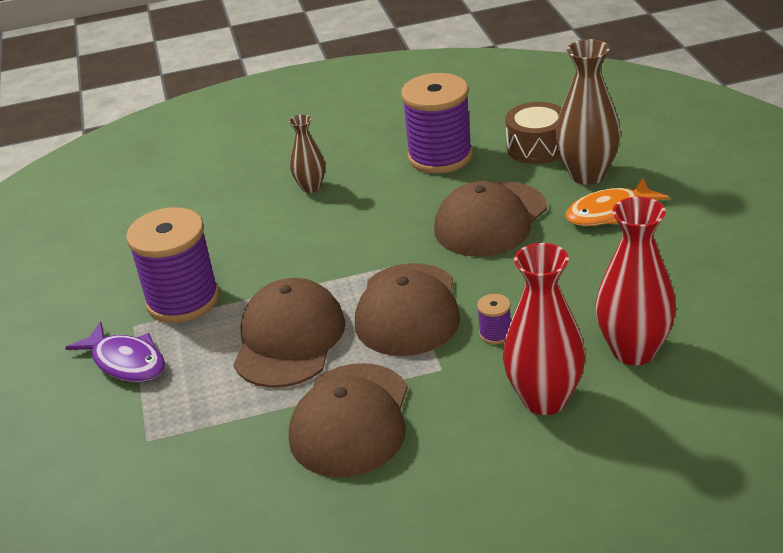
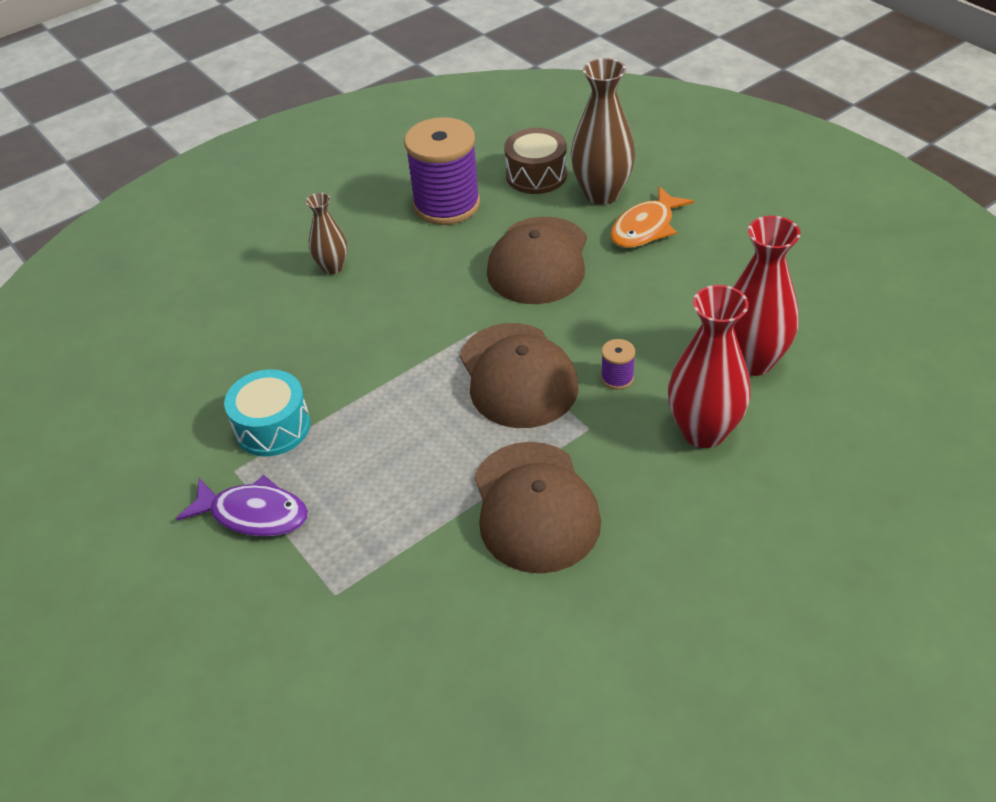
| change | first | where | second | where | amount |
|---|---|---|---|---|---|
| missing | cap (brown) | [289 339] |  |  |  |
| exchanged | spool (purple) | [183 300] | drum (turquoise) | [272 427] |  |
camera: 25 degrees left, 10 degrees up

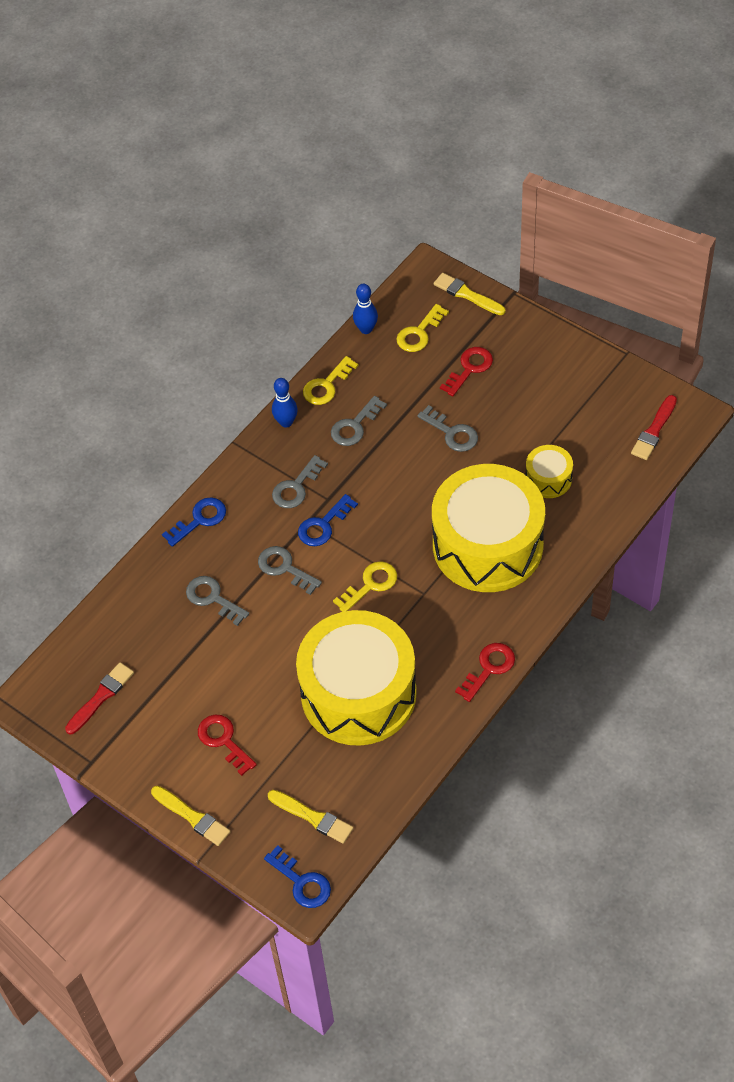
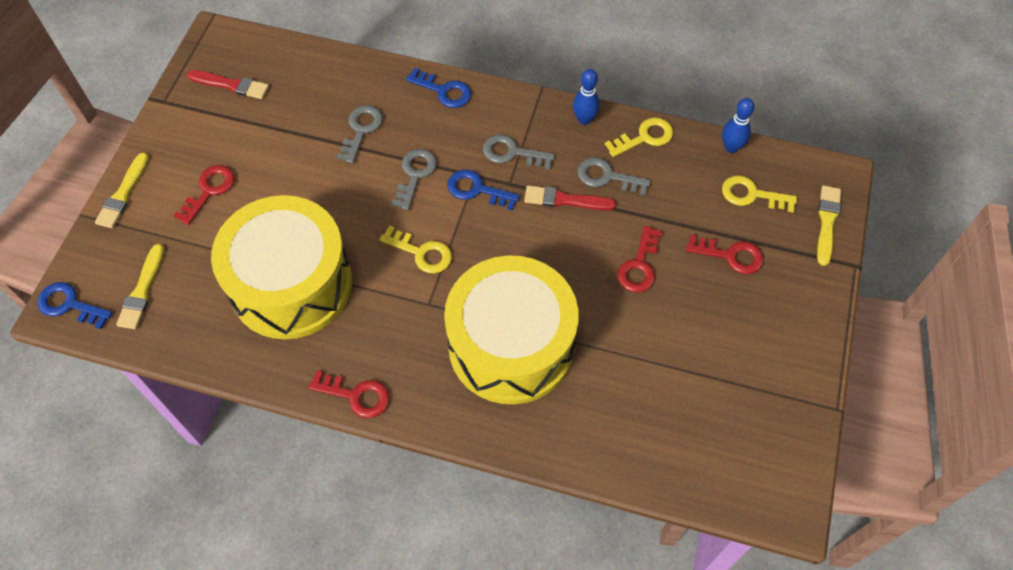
| change | first | where | second | where | amount |
|---|---|---|---|---|---|
| missing | drum (yellow) | [548 479] |  |  |  |
| relocated | brush (red) | [654 430] |  | [565 200] |  |
| colour | key (grey) | [452 433] | key (red) | [639 265] |  |
| spun | key (blue) | [302 882] |  | [70 305] | 90 degrees clockwise |
| spun | key (yellow) | [327 385] |  | [644 137] | 135 degrees clockwise |
camera: 65 degrees right, 5 degrees up

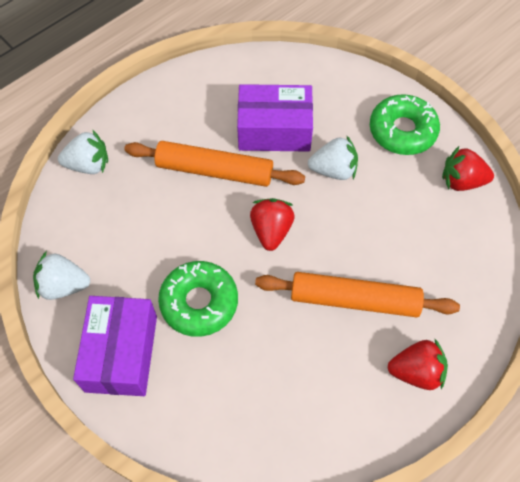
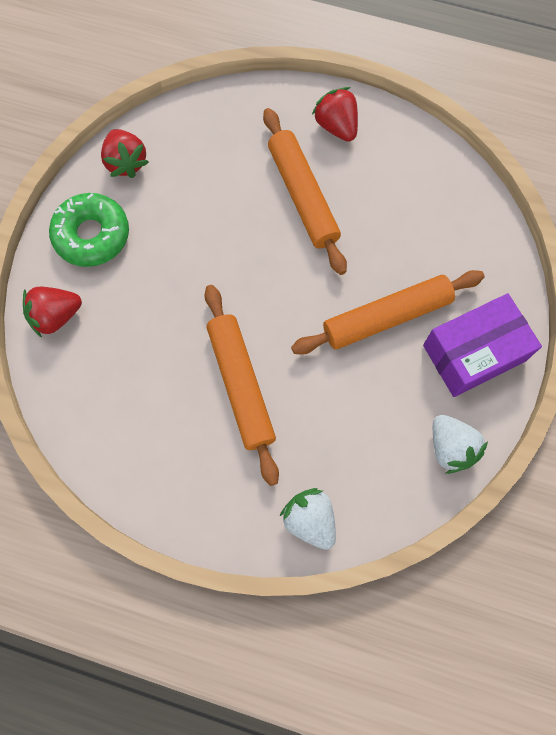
| change | first | where | second | where | amount |
|---|---|---|---|---|---|
| missing | box (purple) | [274 130] |  |  |  |
| missing | strawberry (white) | [333 170] |  |  |  |
| relocated | strawberry (red) | [271 231] |  | [56 316] |  |
| exchanged | donut (green) | [199 302] | rolling pin (orange) | [386 317] |  |
camera: 120 degrees left, 10 degrees up

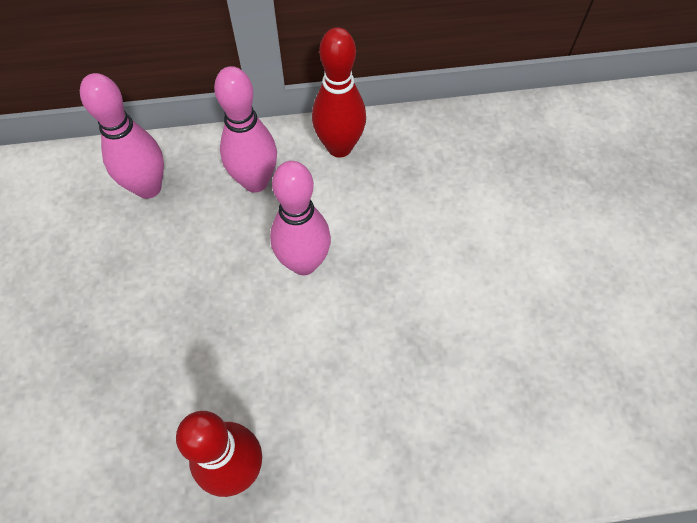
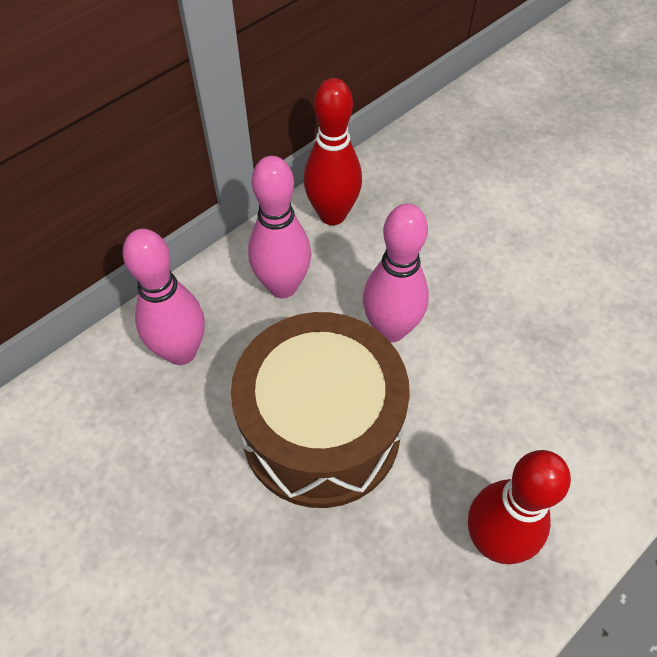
| change | first | where | second | where | amount |
|---|---|---|---|---|---|
| appeared |  |  | drum (brown) | [321 430] |  |
camera: 35 degrees left, 5 degrees down

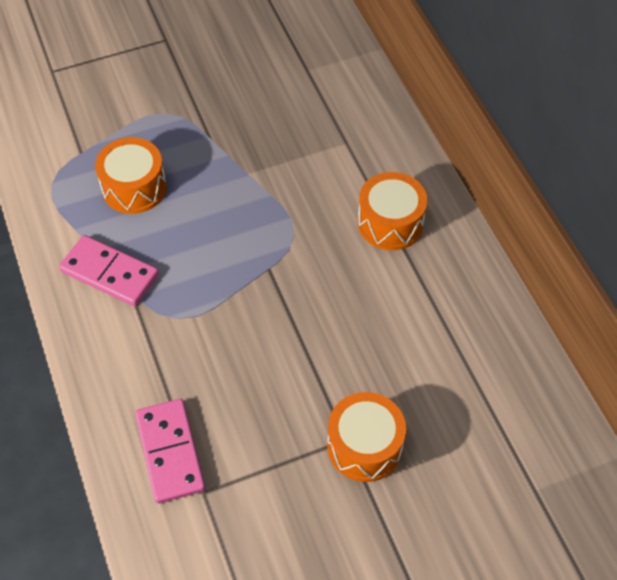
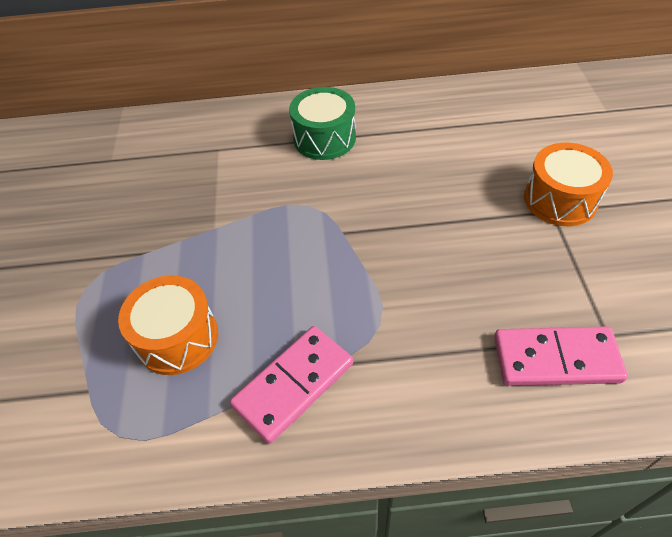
| change | first | where | second | where | amount |
|---|---|---|---|---|---|
| colour | drum (orange) | [390 223] | drum (green) | [324 138] |  |
camera: 70 degrees left, 5 degrees down

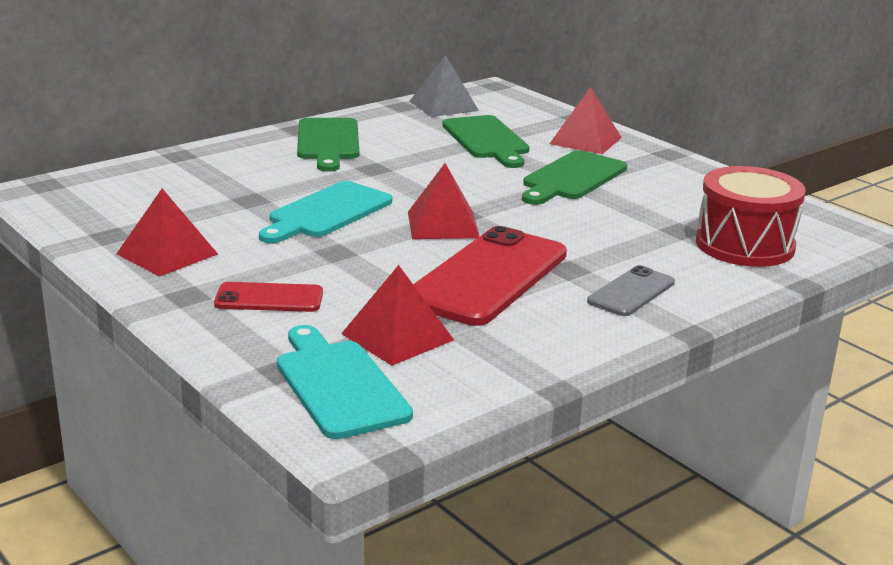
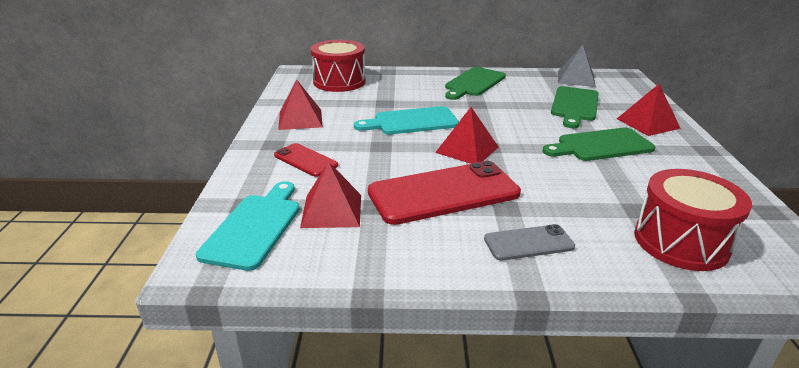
| change | first | where | second | where | amount |
|---|---|---|---|---|---|
| appeared |  |  | drum (red) | [339 82] |  |
camera: 40 degrees right, 5 degrees up

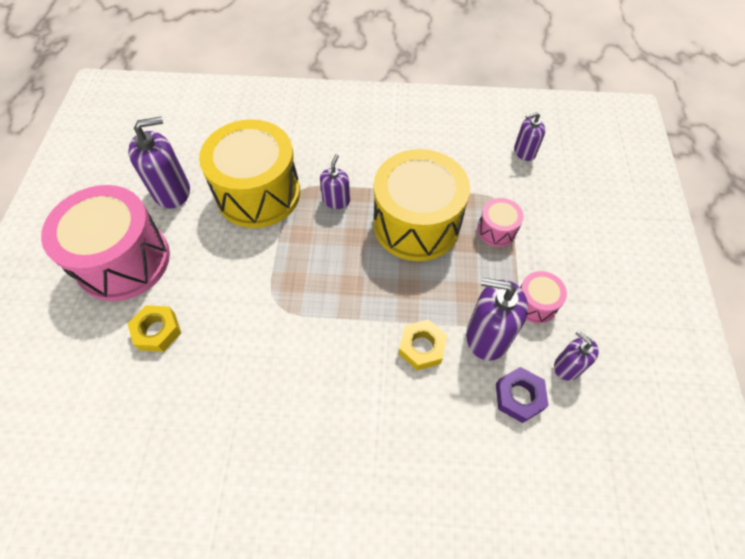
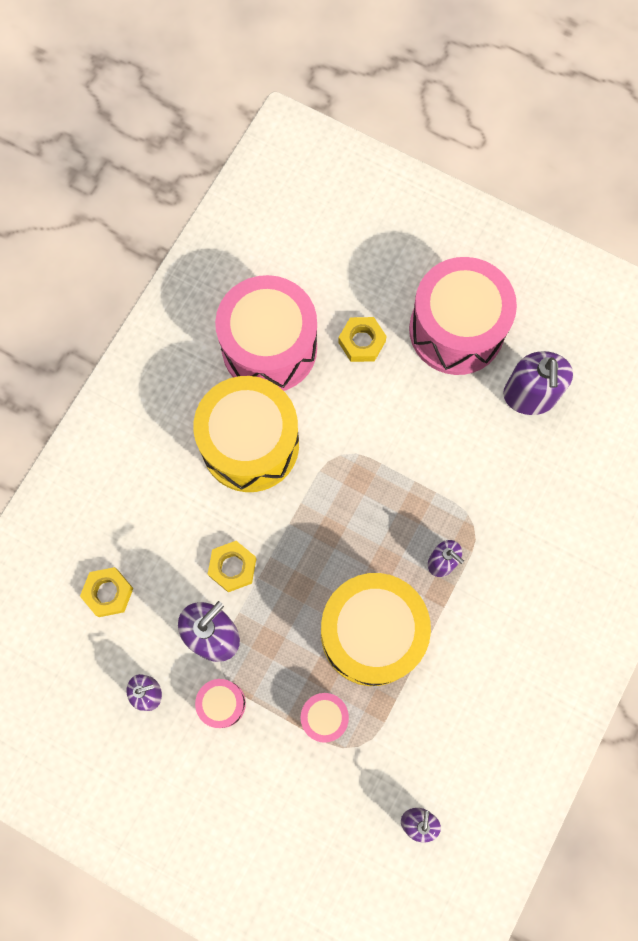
| change | first | where | second | where | amount |
|---|---|---|---|---|---|
| missing | nut (purple) | [519 397] |  |  |  |
| appeared |  |  | nut (yellow) | [108 593] |  |
| appeared |  |  | drum (pink) | [269 347] |  |
| relocated | drum (yellow) | [258 193] |  | [250 444] |  |
camera: 115 degrees right, 15 degrees up

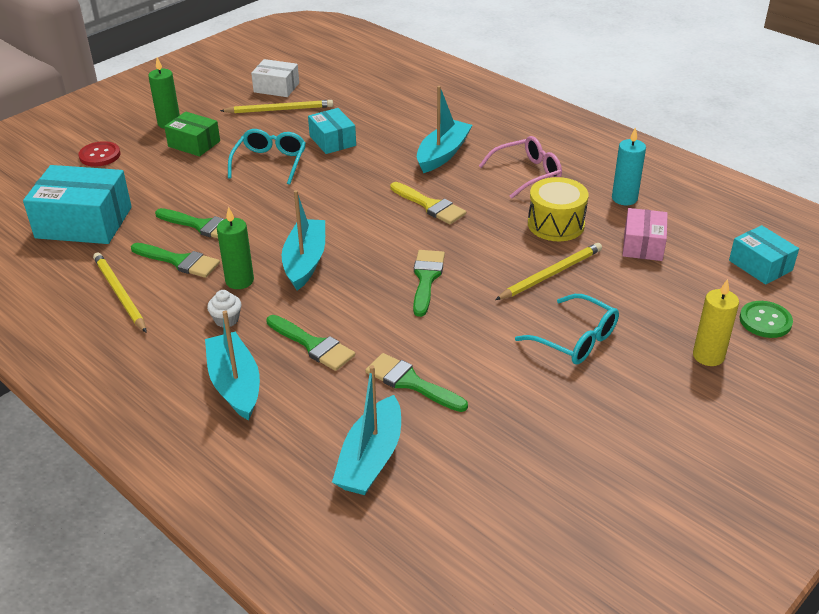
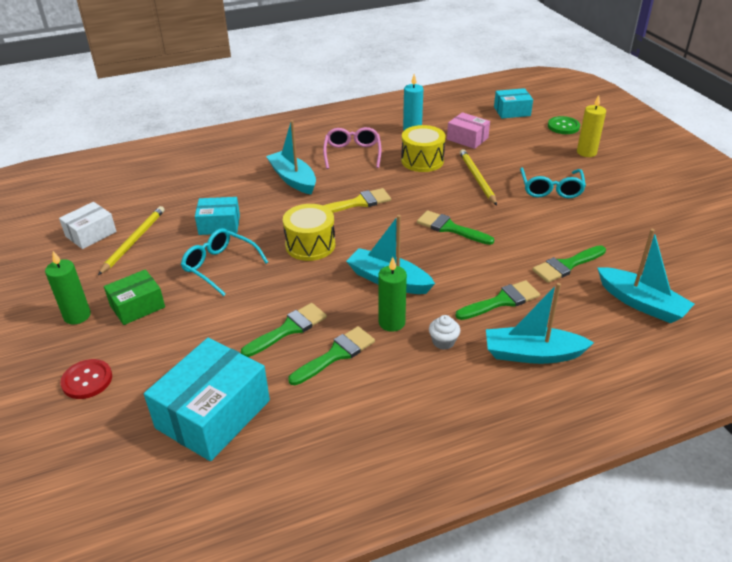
| change | first | where | second | where | amount |
|---|---|---|---|---|---|
| missing | pencil (yellow) | [119 294] |  |  |  |
| appeared |  |  | drum (yellow) | [310 245] |  |
| spun | glasses (turquoise) | [576 340] |  | [551 189] | 120 degrees clockwise |
camera: 65 degrees left, 0 degrees up

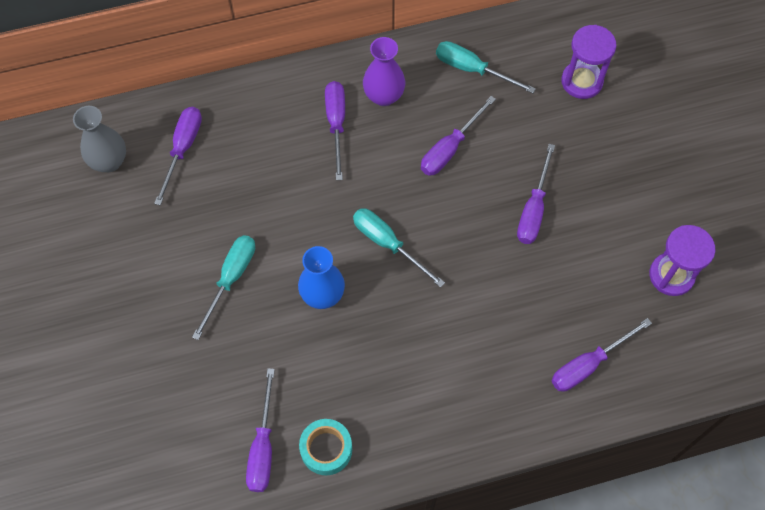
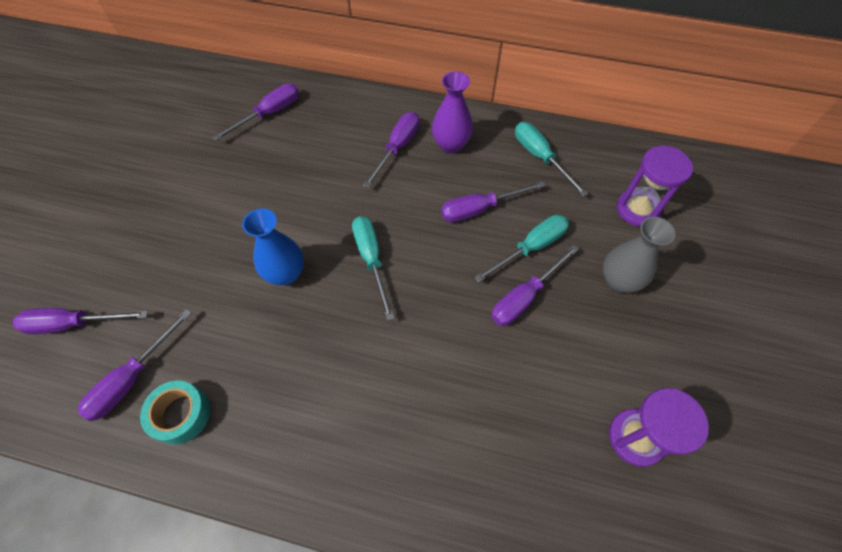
| change | first | where | second | where | amount |
|---|---|---|---|---|---|
| relocated | vase (grey) | [109 161] |  | [618 281] |  |
| relocated | screwdriver (turquoise) | [231 279] |  | [530 248] |  |
| relocated | screwdriver (purple) | [588 364] |  | [74 324] |  |
camera: 30 degrees right, 5 degrees down

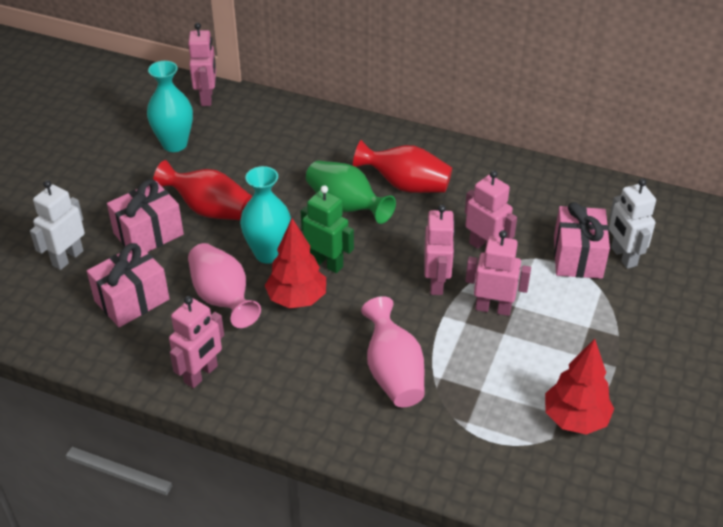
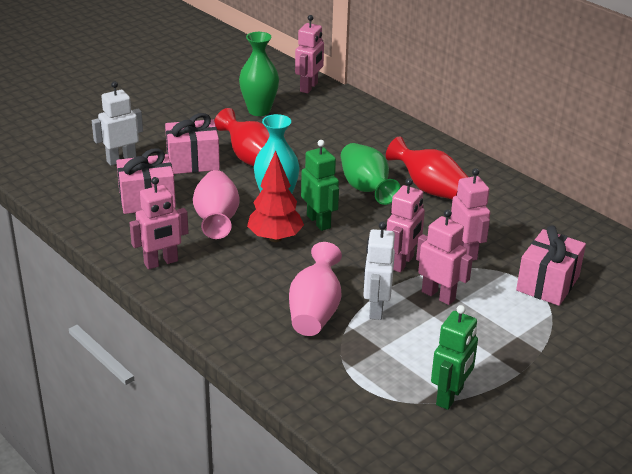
| change | first | where | second | where | amount |
|---|---|---|---|---|---|
| relocated | robot (white) | [623 257] |  | [376 309] |  |
| exchanged | tree (red) | [575 419] | robot (green) | [450 397] |  |
| colour | vase (turquoise) | [174 144] | vase (green) | [259 111] |  |
camera: 25 degrees right, 10 degrees down

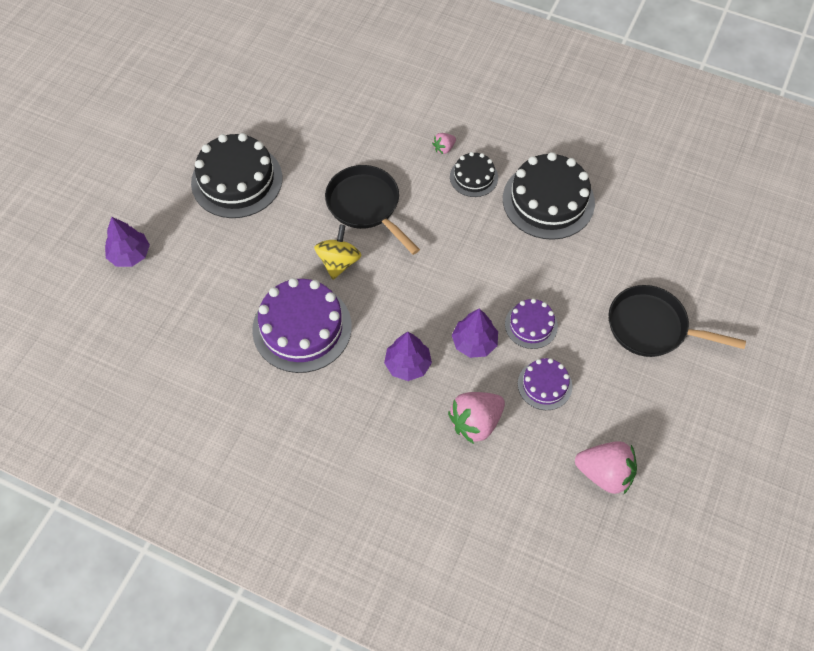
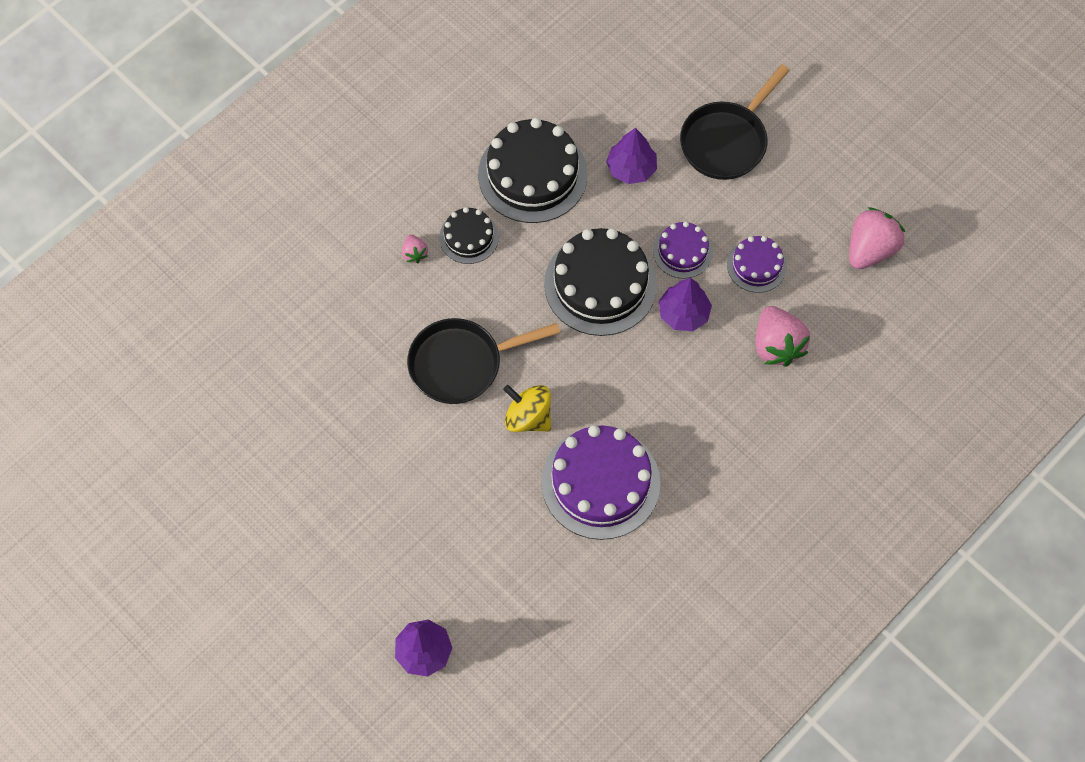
| change | first | where | second | where | amount |
|---|---|---|---|---|---|
| relocated | cake (black) | [237 180] |  | [600 284] |  |
| relocated | tree (purple) | [408 364] |  | [631 168] |  |
camera: 70 degrees left, 5 degrees up

